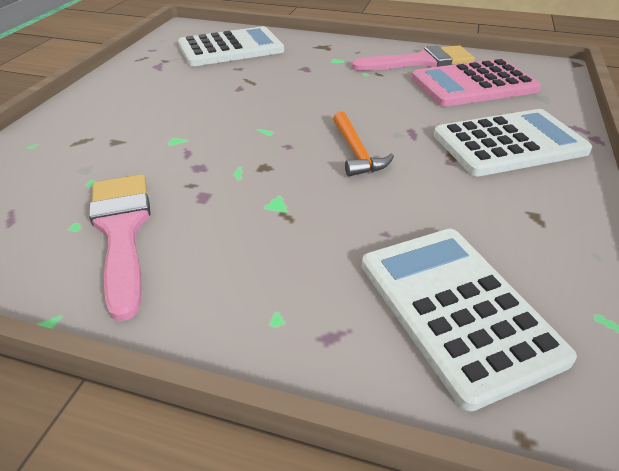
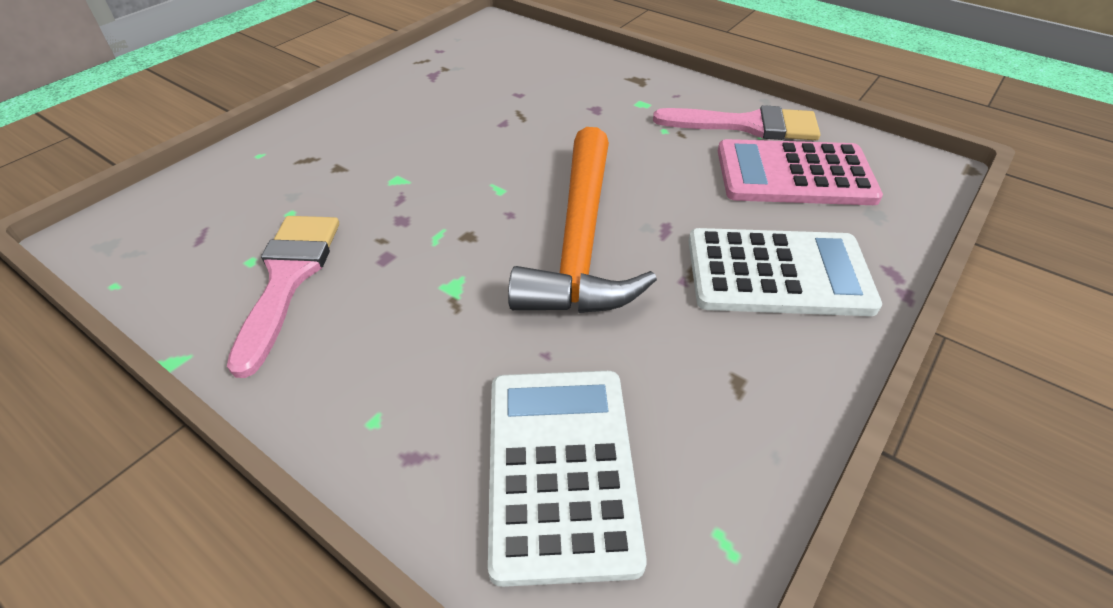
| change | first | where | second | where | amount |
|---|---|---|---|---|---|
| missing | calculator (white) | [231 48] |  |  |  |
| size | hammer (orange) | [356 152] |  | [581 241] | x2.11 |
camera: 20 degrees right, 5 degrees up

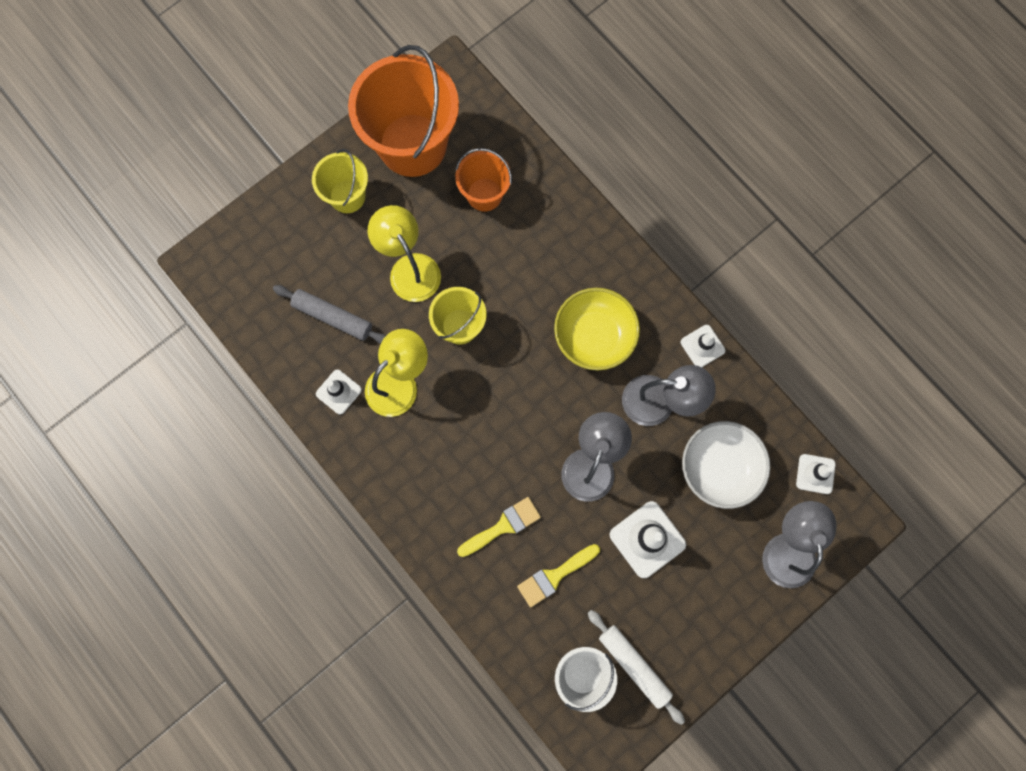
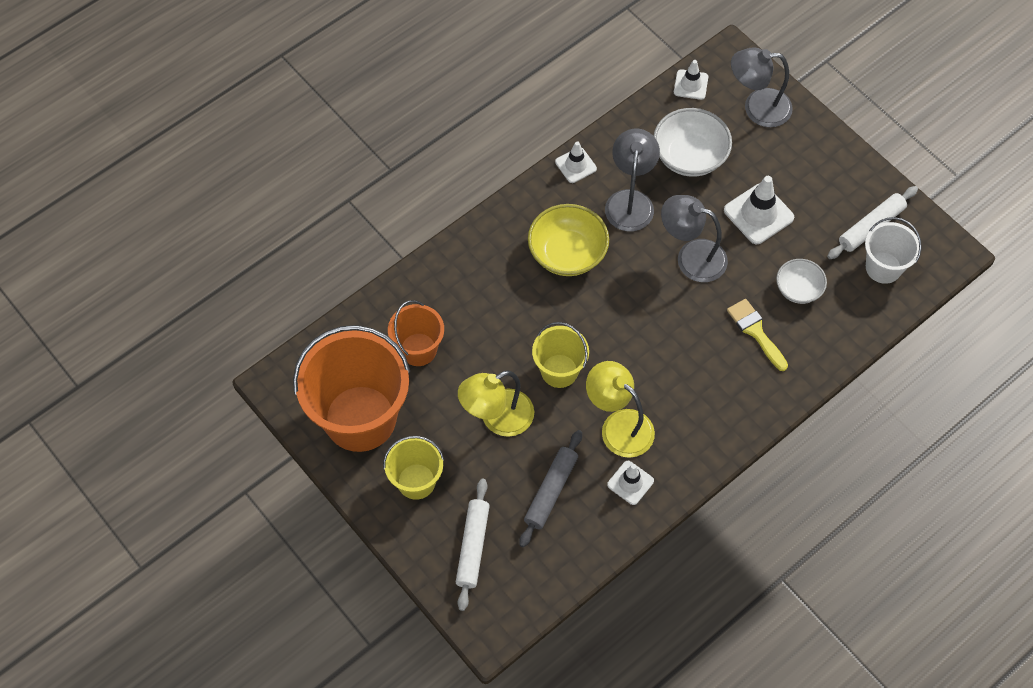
| change | first | where | second | where | amount |
|---|---|---|---|---|---|
| appeared |  |  | rolling pin (white) | [473 547] |  |
| exchanged | brush (yellow) | [554 576] | bowl (white) | [798 289] |  |
camera: 90 degrees left, 15 degrees down

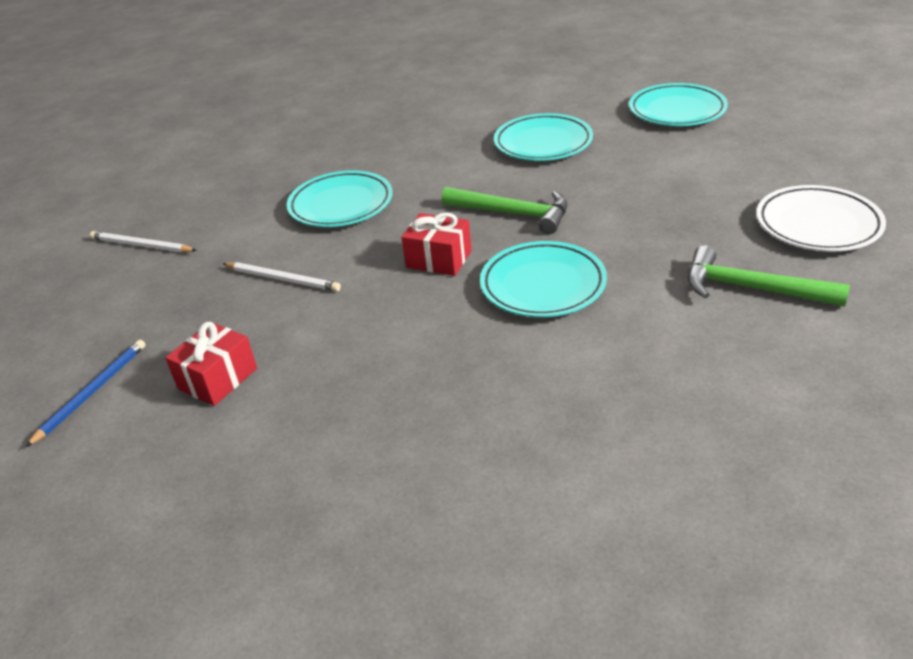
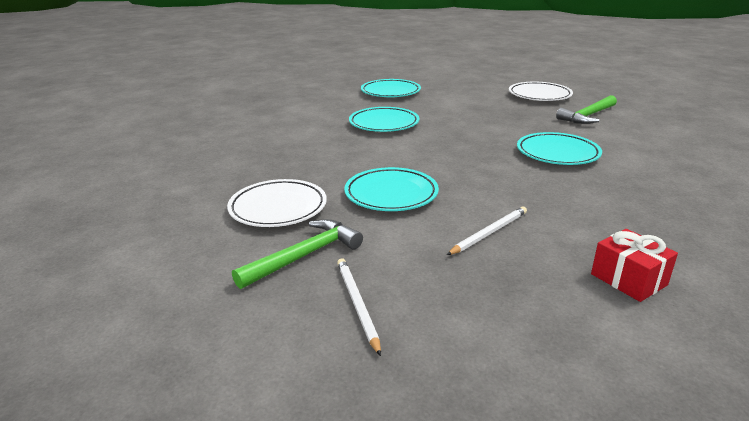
| change | first | where | second | where | amount |
|---|---|---|---|---|---|
| missing | pencil (blue) | [92 392] |  |  |  |
| missing | gift (red) | [439 259] |  |  |  |
| appeared |  |  | plate (white) | [278 208] |  |
| relocated | hammer (green) | [513 213] |  | [304 256] |  |
| spun | pencil (white) | [141 245] |  | [357 304] | 120 degrees clockwise |
camera: 70 degrees left, 10 degrees down

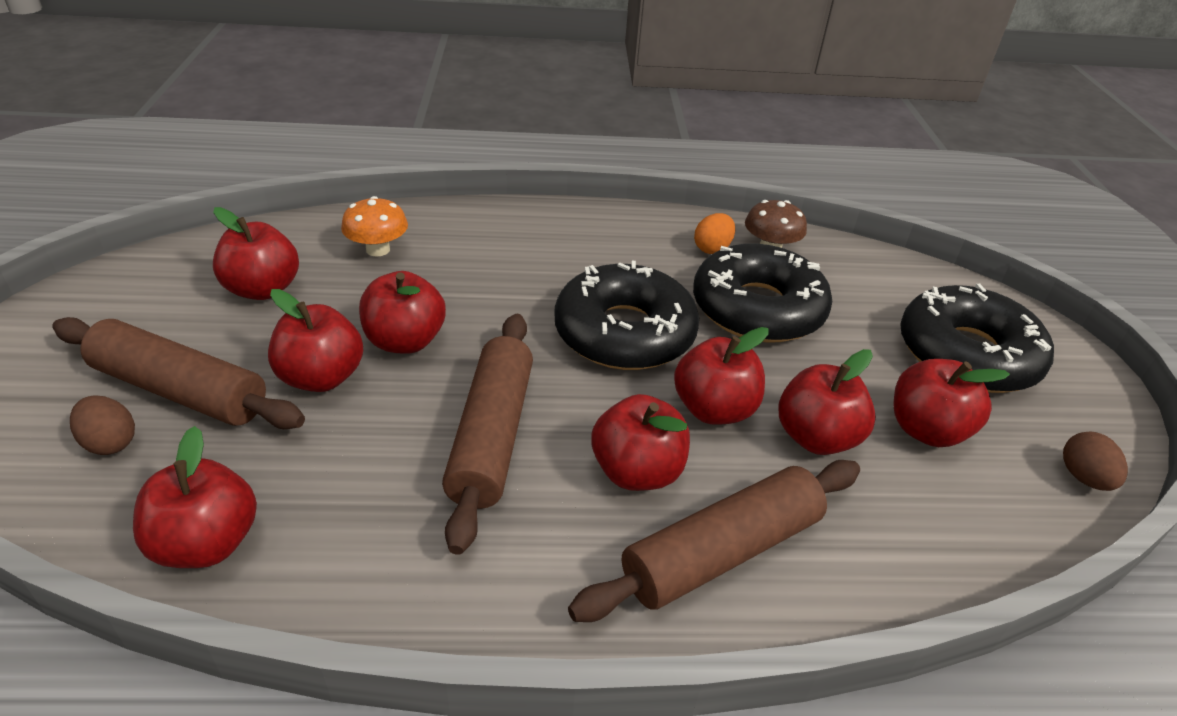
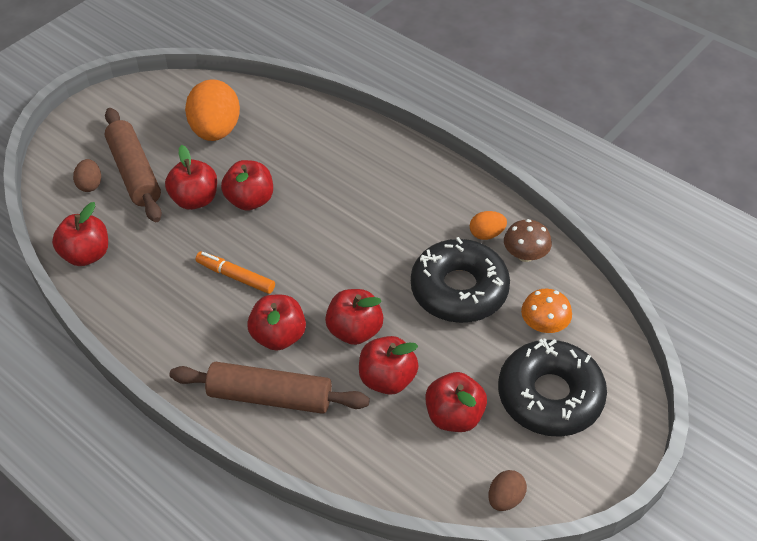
| change | first | where | second | where | amount |
|---|---|---|---|---|---|
| missing | donut (black) | [624 333] |  |  |  |
| relocated | mushroom (orange) | [378 249] |  | [544 325] |  |
| exchanged | apple (red) | [263 289] | egg (orange) | [216 131] |  |
| exchanged | rolling pin (brown) | [492 436] | marker (orange) | [236 276] |  |
camera: 45 degrees right, 10 degrees up

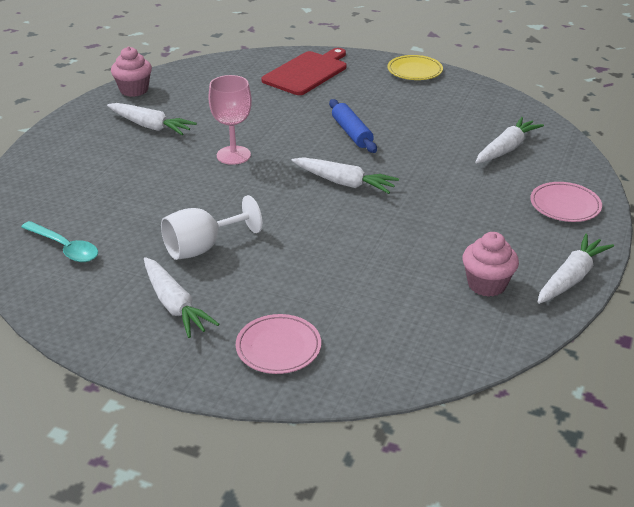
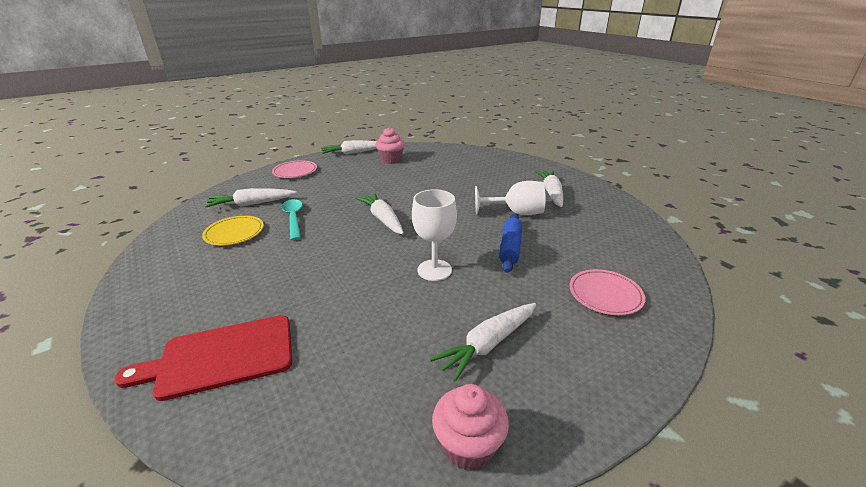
| change | first | where | second | where | amount |
|---|---|---|---|---|---|
| relocated | spoon (turquoise) | [65 248] |  | [293 218] |  |
| relocated | plate (pink) | [278 347] |  | [605 295] |  |
| relocated | rolling pin (blue) | [352 133] |  | [510 248] |  |
| relocated | plate (yellow) | [414 71] |  | [234 233] |  |
| colour | goblet (pink) | [233 155] | goblet (white) | [434 270] |  |
| spun | carrot (white) | [150 126] |  | [488 344] | 105 degrees counterclockwise |
camera: 145 degrees left, 5 degrees down

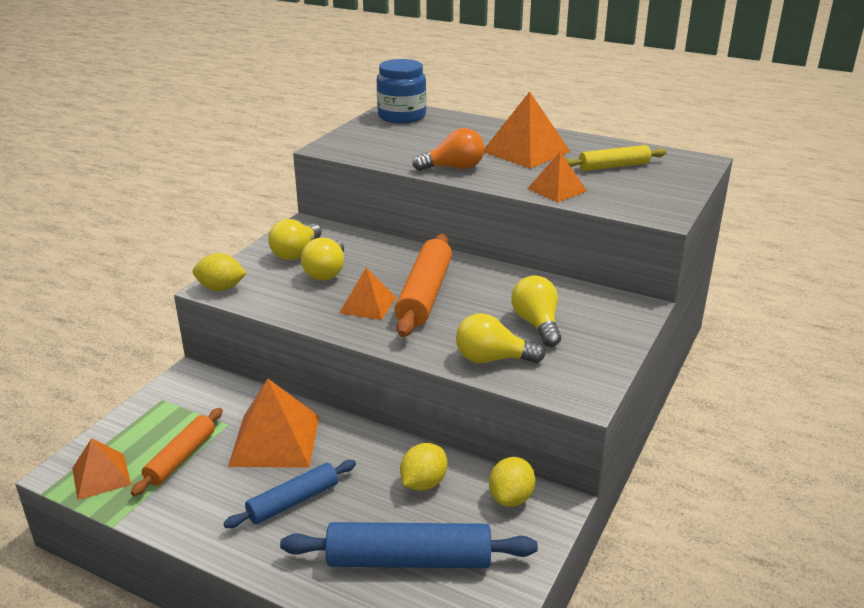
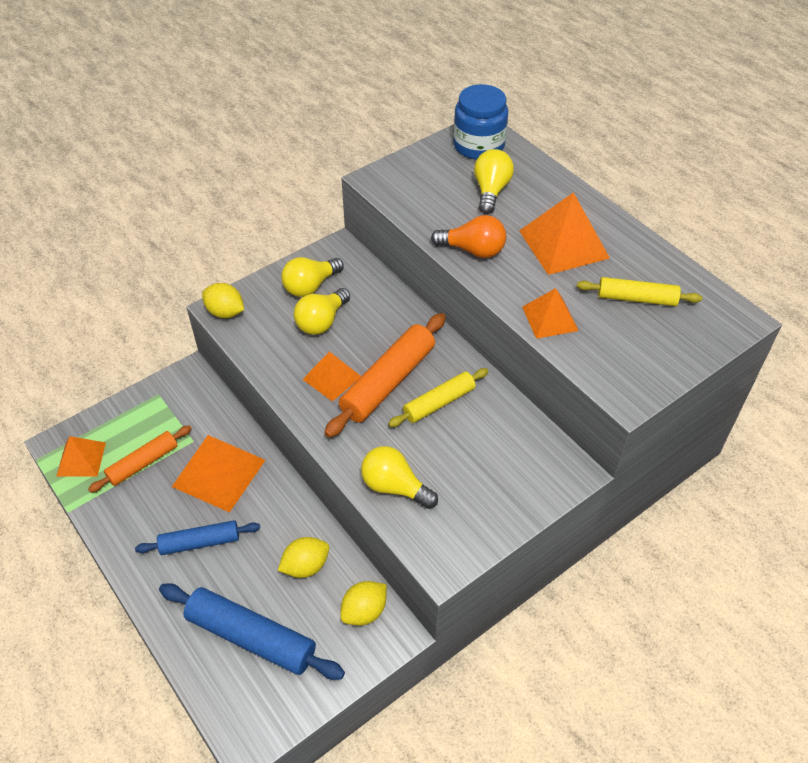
| change | first | where | second | where | amount |
|---|---|---|---|---|---|
| appeared |  |  | rolling pin (yellow) | [439 403] |  |
| relocated | light bulb (yellow) | [537 324] |  | [491 191] |  |
camera: 25 degrees right, 20 degrees up

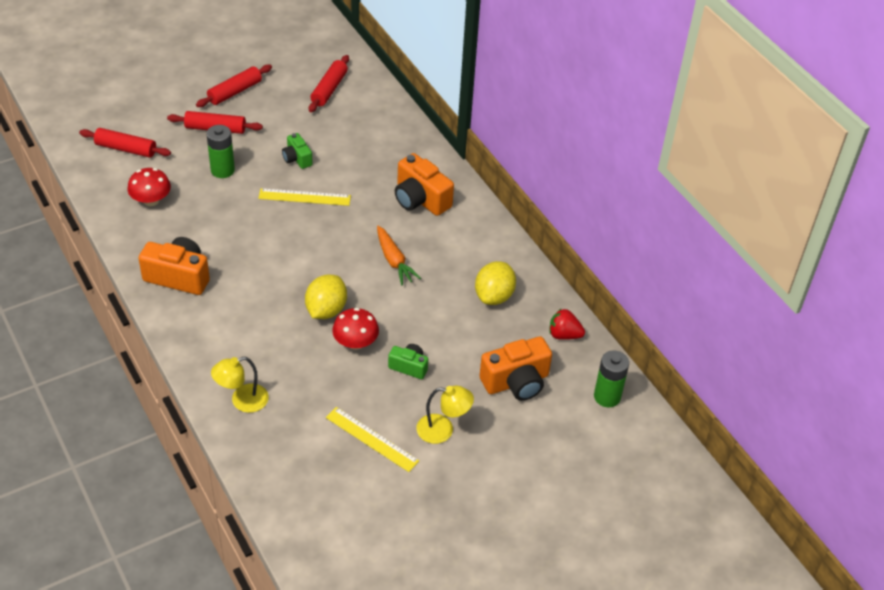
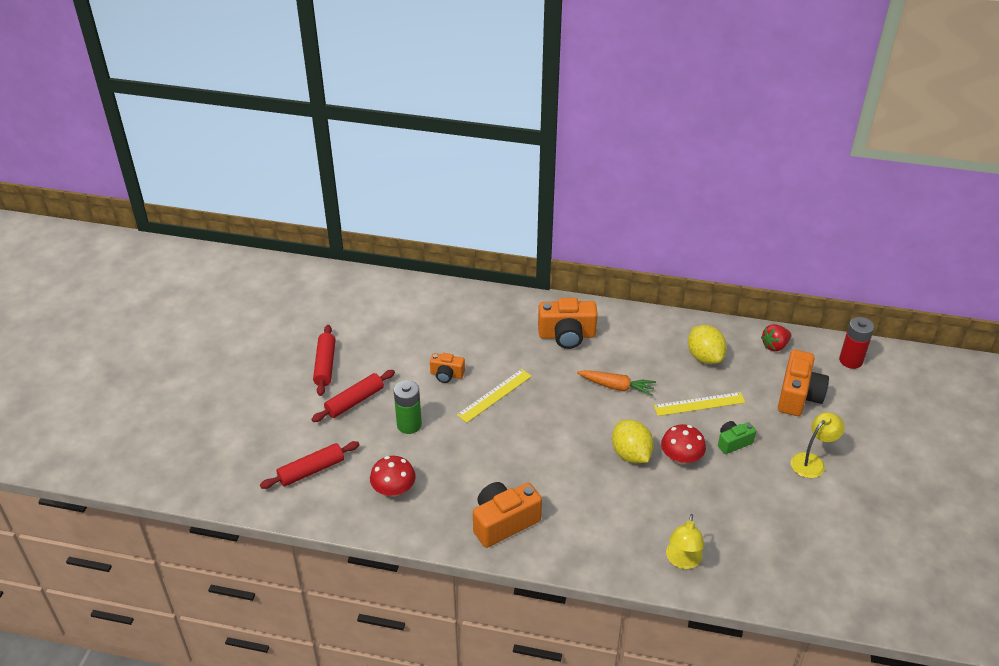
| change | first | where | second | where | amount |
|---|---|---|---|---|---|
| missing | rolling pin (red) | [329 89] |  |  |  |
| relocated | ruler (yellow) | [371 439] |  | [699 404] |  |
| colour | camera (green) | [297 159] | camera (orange) | [446 375] |  |
| colour | battery (green) | [607 397] | battery (red) | [850 360] |  |
camera: 45 degrees left, 5 degrees down

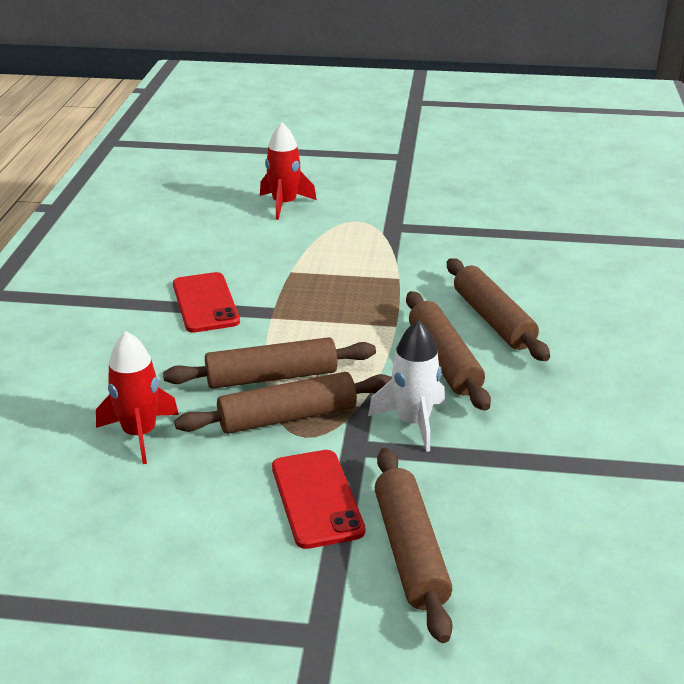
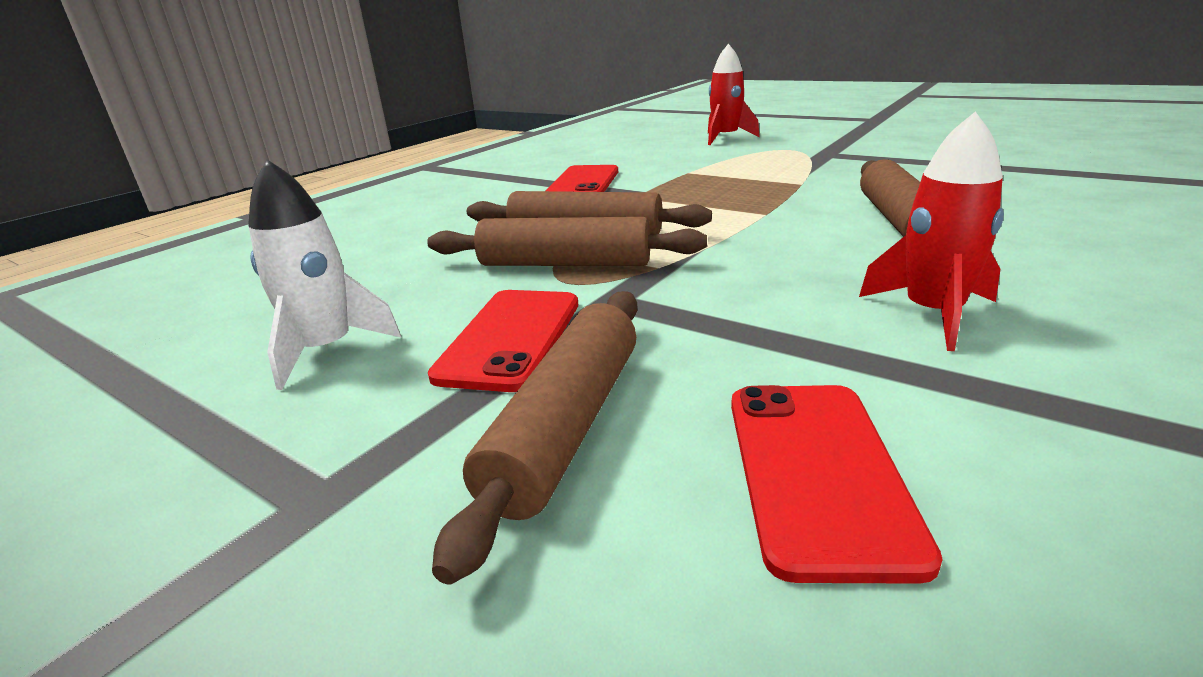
| change | first | where | second | where | amount |
|---|---|---|---|---|---|
| missing | rolling pin (brown) | [444 360] |  |  |  |
| appeared |  |  | phone (red) | [817 471] |  |
| relocated | rocket (red) | [140 434] |  | [933 314] |  |
| relocated | rocket (white) | [413 422] |  | [326 350] |  |
camera: 30 degrees right, 5 degrees down

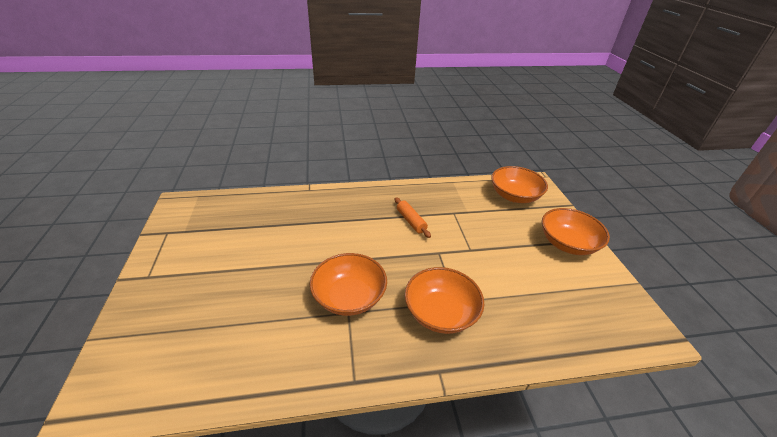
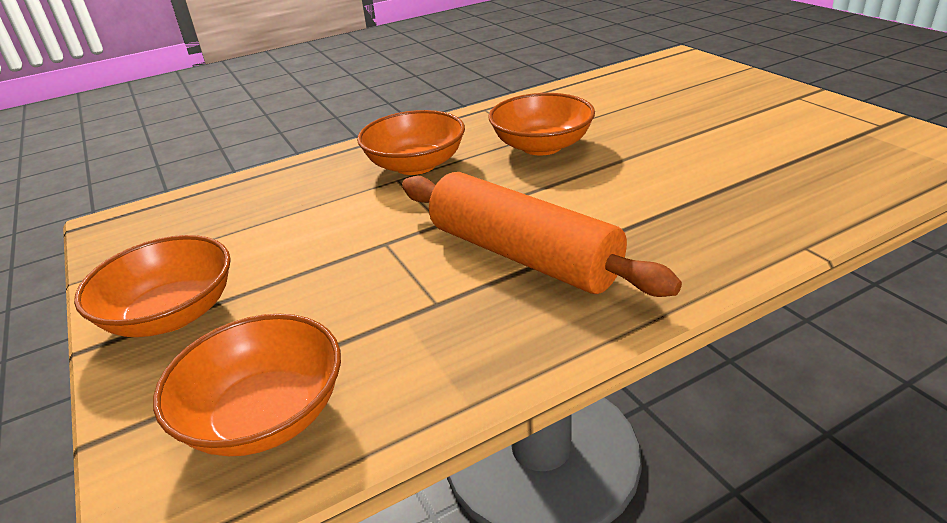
| change | first | where | second | where | amount |
|---|---|---|---|---|---|
| size | rolling pin (orange) | [411 221] |  | [523 255] | x2.20 |
camera: 165 degrees right, 5 degrees down

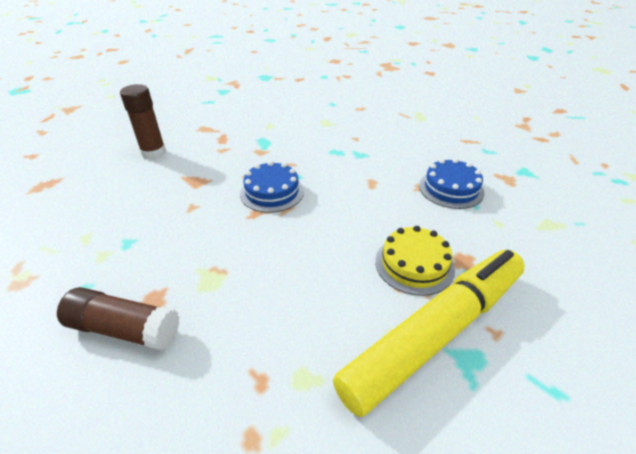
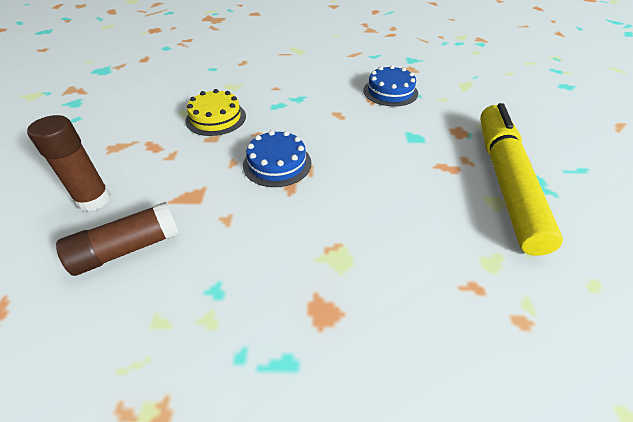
| change | first | where | second | where | amount |
|---|---|---|---|---|---|
| relocated | glue stick (brown) | [124 329] |  | [127 249] |  |
| relocated | cake (yellow) | [414 264] |  | [216 118] |  |
camera: 45 degrees left, 5 degrees up

